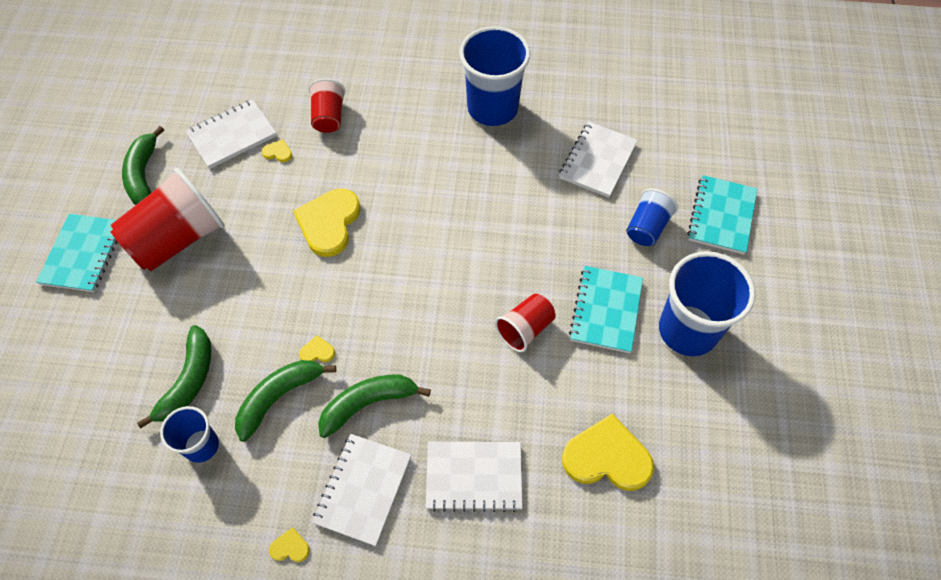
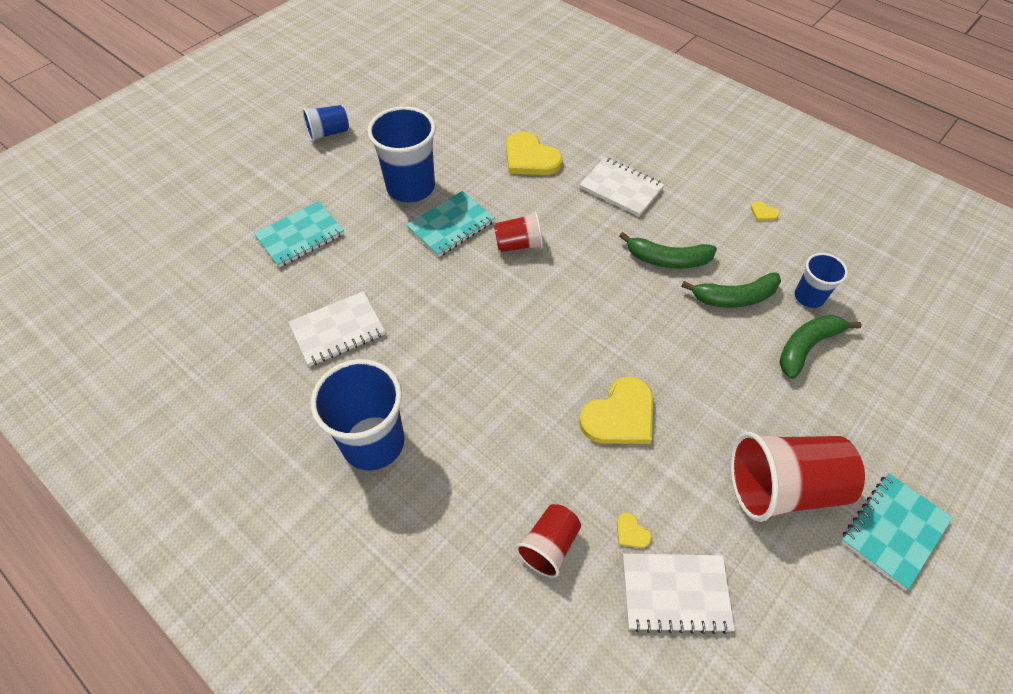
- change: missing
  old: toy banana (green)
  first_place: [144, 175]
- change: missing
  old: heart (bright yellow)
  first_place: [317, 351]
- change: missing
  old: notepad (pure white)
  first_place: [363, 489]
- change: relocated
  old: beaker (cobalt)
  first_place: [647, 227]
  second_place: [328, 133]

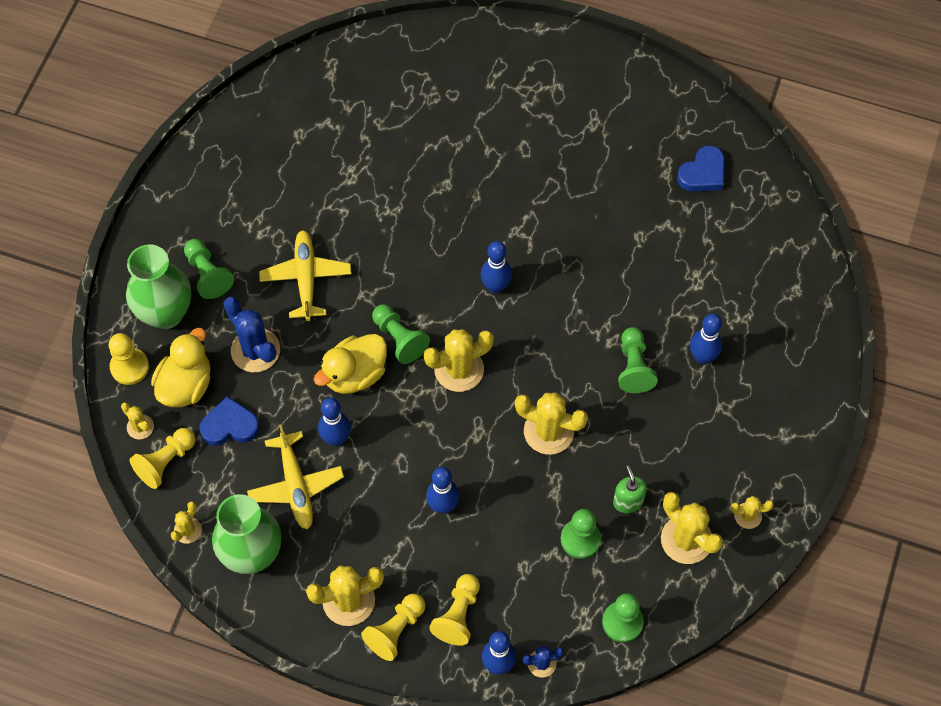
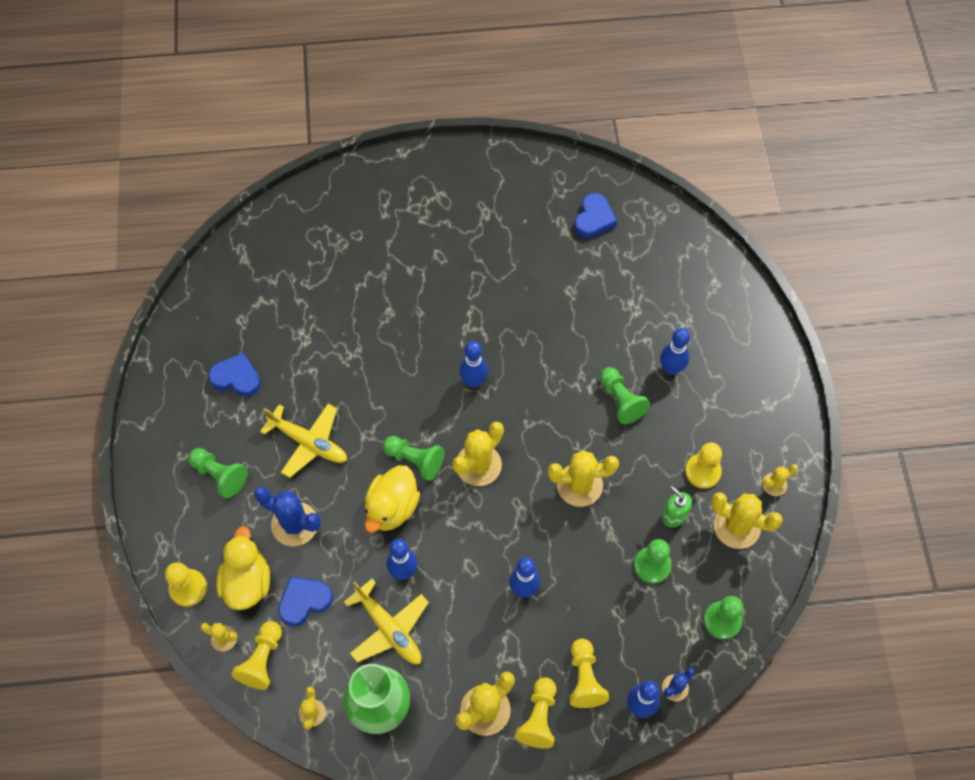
- change: missing
  old: vase (green)
  first_place: [165, 313]
- change: appeared
  new: heart (cobalt)
  second_place: [236, 378]
- change: appeared
  new: pawn (bright yellow)
  second_place: [702, 471]
- change: spun
  old: plane (bright yellow)
  first_place: [306, 279]
  second_place: [308, 442]
  degrees: 150

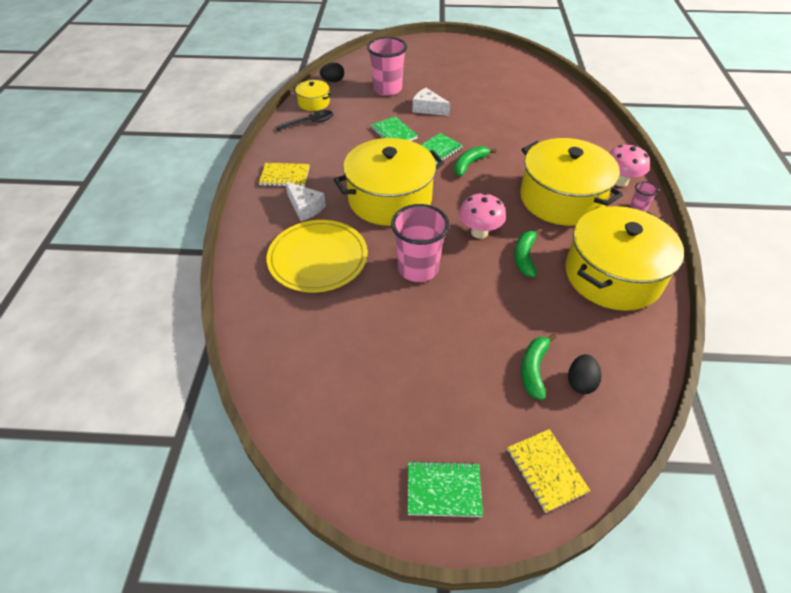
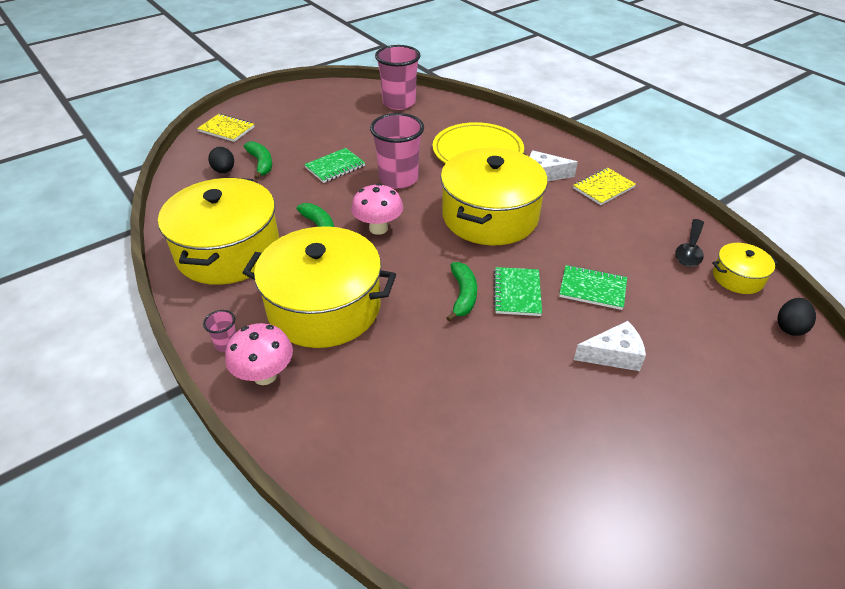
- change: relocated
  old: beaker (pink)
  first_place: [387, 89]
  second_place: [399, 103]
- change: relocated
  old: notepad (green)
  first_place: [443, 490]
  second_place: [335, 167]

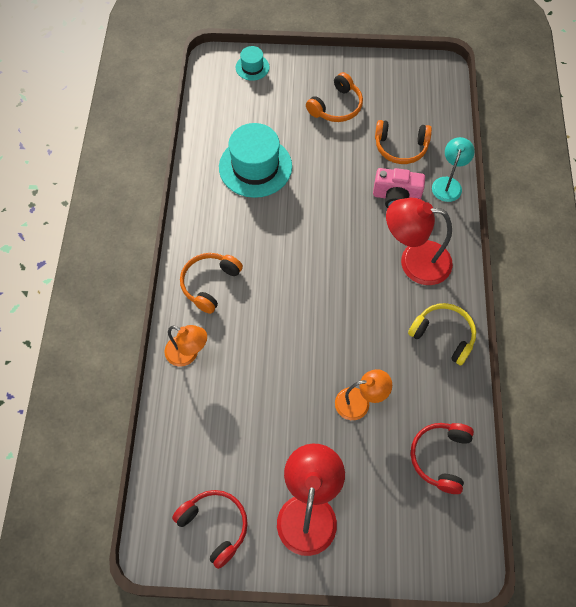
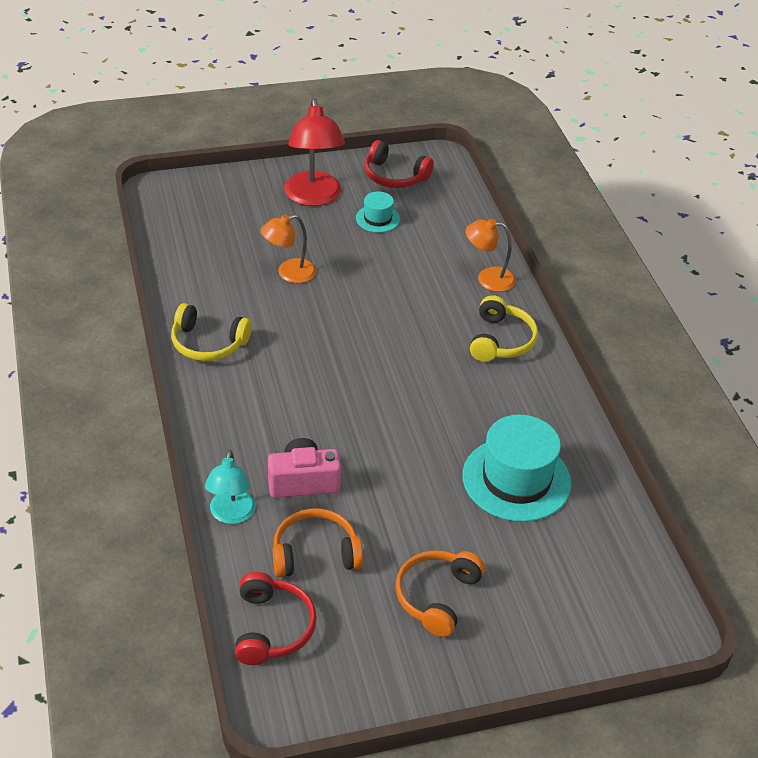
- change: missing
  old: desk lamp (crimson)
  first_place: [414, 261]
- change: relocated
  old: tall hat (aqua)
  first_place: [252, 67]
  second_place: [377, 219]
- change: relocated
  old: over-ear headphones (crimson)
  first_place: [440, 457]
  second_place: [272, 628]
- change: colour
  old: over-ear headphones (orange-coloured)
  new: over-ear headphones (bright yellow)
  first_place: [209, 284]
  second_place: [501, 340]

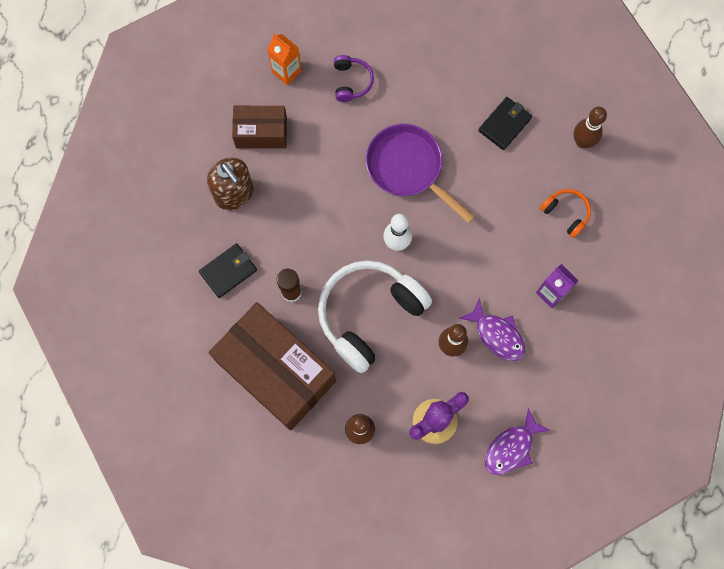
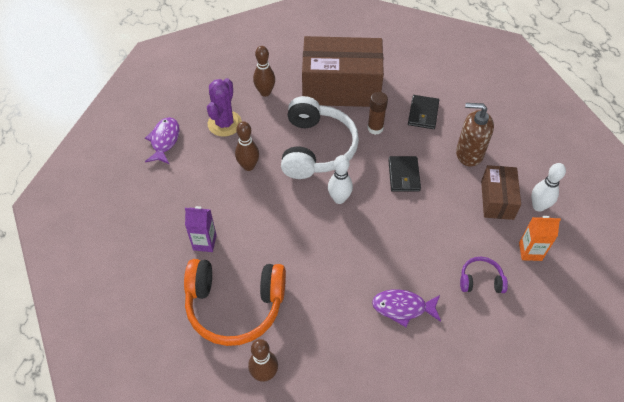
- change: missing
  old: pan (royal purple)
  first_place: [408, 168]
- change: appeared
  new: skittle (pure white)
  second_place: [538, 206]
- change: relocated
  old: toy fish (royal purple)
  first_place: [497, 335]
  second_place: [403, 307]
- change: relocated
  old: card wallet (ebony)
  first_place: [504, 124]
  second_place: [404, 175]
- change: spun
  old: package (dark brown)
  first_place: [261, 133]
  second_place: [497, 200]
  degrees: -45
- change: spun
  old: over-ear headphones (royal purple)
  first_place: [351, 82]
  second_place: [480, 280]
  degrees: 135
- change: size
  old: over-ear headphones (orange-coloured)
  first_place: [566, 213]
  second_place: [235, 305]
  factor: 2.18

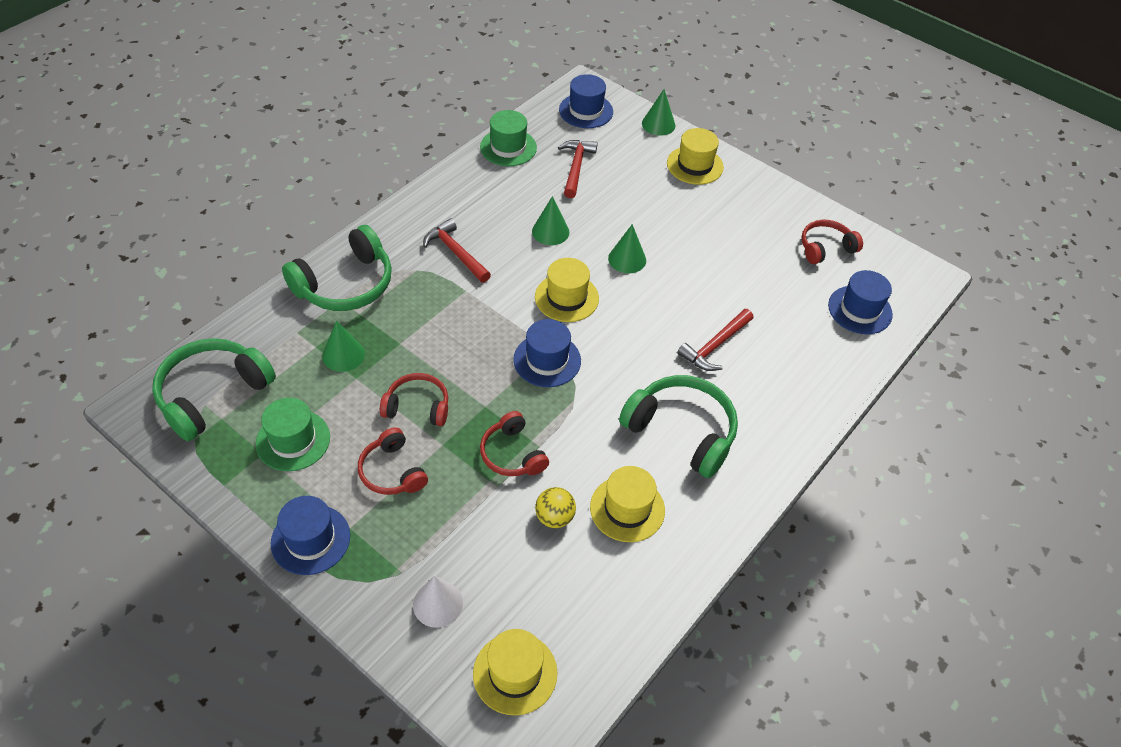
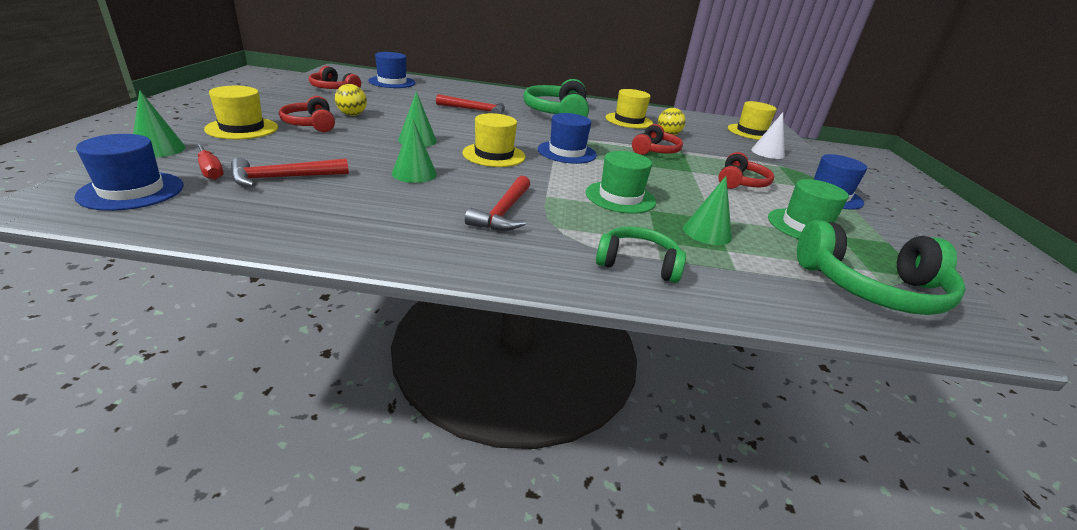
- change: appeared
  new: flat screwdriver (crimson)
  second_place: [210, 170]
- change: appeared
  new: play ball (bright yellow)
  second_place: [352, 115]
- change: relocated
  old: over-ear headphones (crimson)
  first_place: [417, 407]
  second_place: [310, 124]
- change: relocated
  old: tall hat (green)
  first_place: [508, 147]
  second_place: [620, 197]
- change: size
  old: over-ear headphones (green)
  first_place: [345, 284]
  second_place: [638, 264]
  factor: 0.6

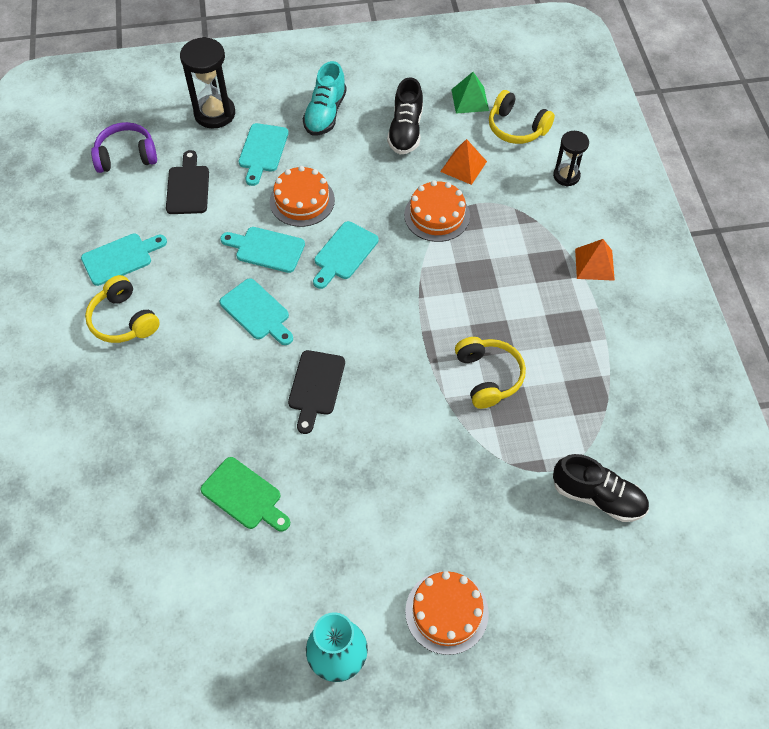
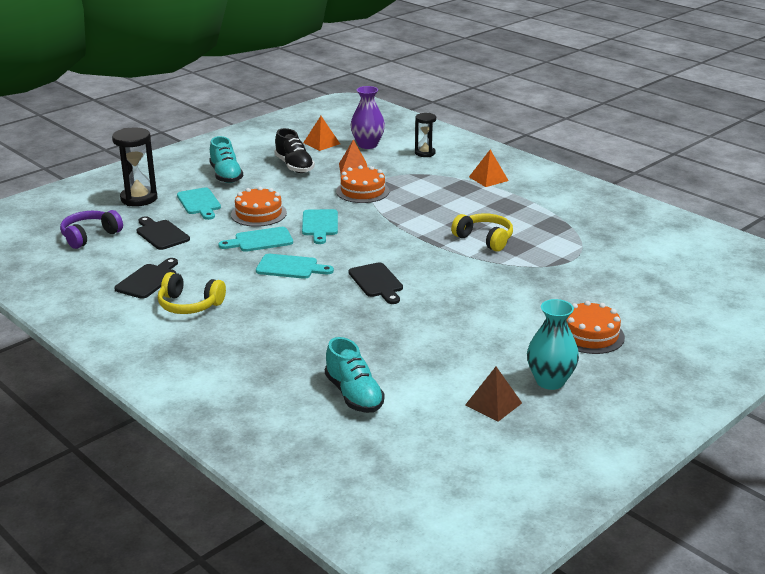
- change: missing
  old: cutting board (green)
  first_place: [244, 496]
- change: missing
  old: sneaker (ebony)
  first_place: [597, 496]
- change: appeared
  new: sneaker (aqua)
  second_place: [354, 395]
- change: appeared
  new: solid pyramid (dark brown)
  second_place: [493, 404]
- change: exchanged
  old: over-ear headphones (bright yellow)
  new: vase (royal purple)
  first_place: [516, 128]
  second_place: [367, 145]
- change: colour
  old: cutting board (aqua)
  new: cutting board (ebony)
  first_place: [120, 258]
  second_place: [148, 280]
- change: colour
  old: solid pyramid (green)
  new: solid pyramid (orange-coloured)
  first_place: [470, 100]
  second_place: [321, 143]

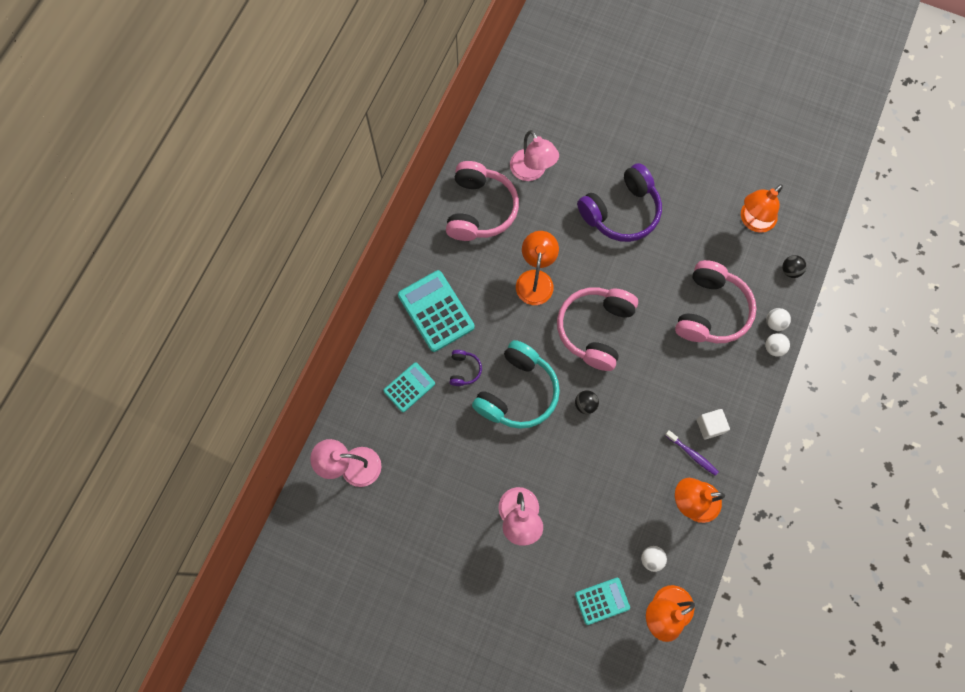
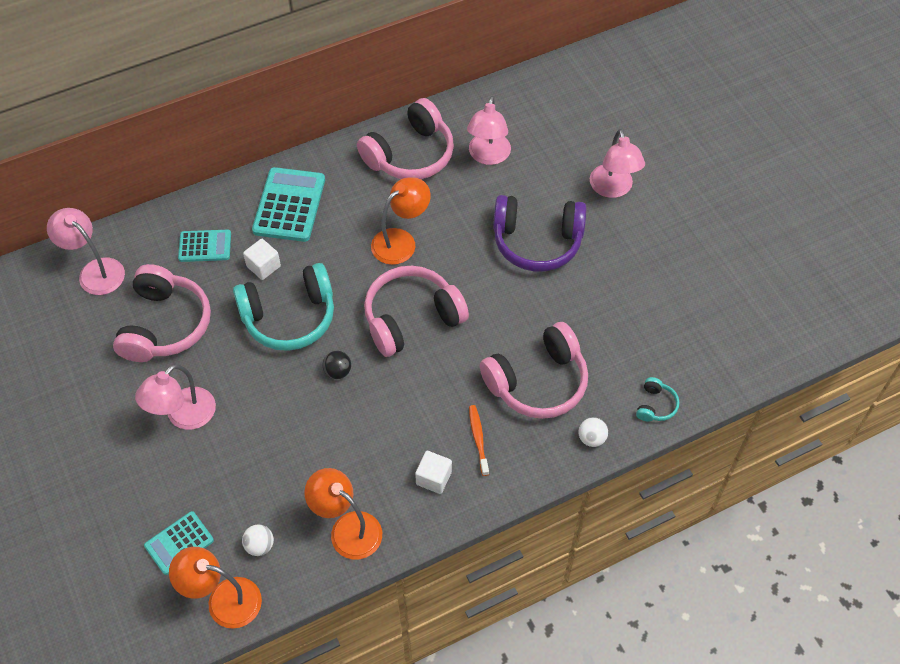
- change: missing
  old: dental brush (royal purple)
  first_place: [692, 454]
- change: missing
  old: desk lamp (orange-coloured)
  first_place: [753, 221]
- change: missing
  old: play ball (pure white)
  first_place: [773, 348]
- change: appeared
  new: over-ear headphones (pink)
  second_place: [165, 325]
- change: appeared
  new: dental brush (orange-coloured)
  second_place: [478, 439]
- change: appeared
  new: desk lamp (pink)
  second_place: [613, 189]
- change: exchanged
  old: over-ear headphones (royal purple)
  new: solid cube (pure white)
  first_place: [464, 370]
  second_place: [263, 266]
- change: exchanged
  old: play ball (ebony)
  new: over-ear headphones (aqua)
  first_place: [790, 270]
  second_place: [655, 405]
- change: spun
  old: adding machine (aqua)
  first_place: [602, 601]
  second_place: [179, 543]
  degrees: 120

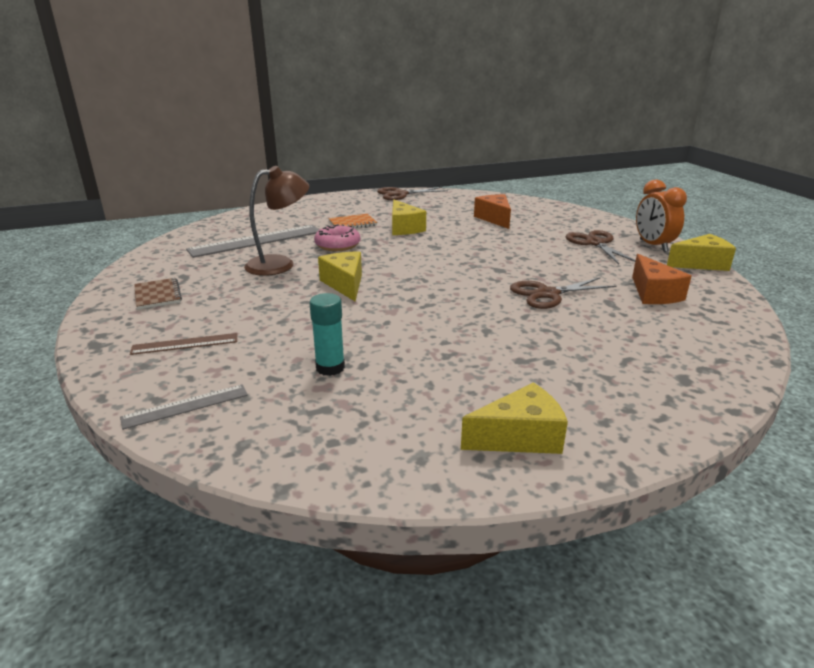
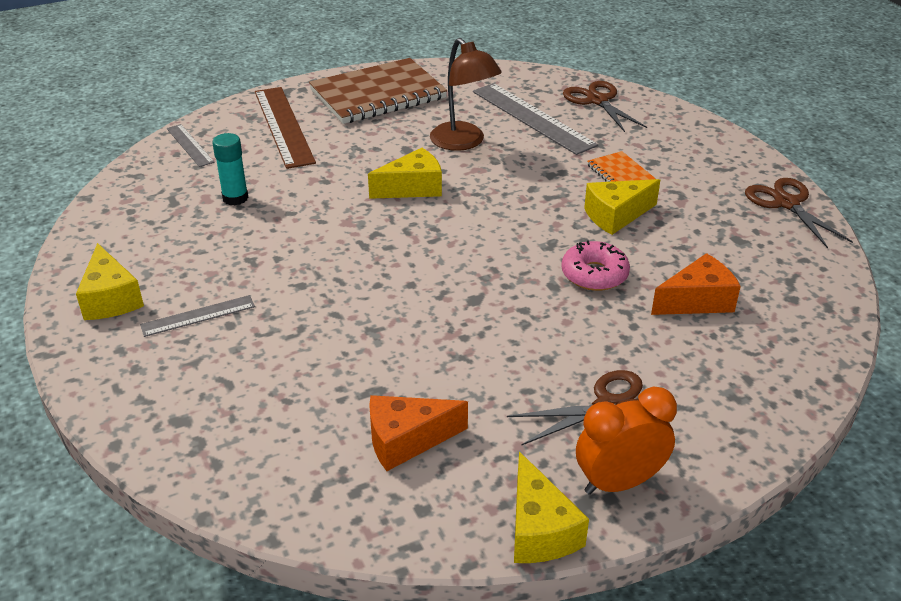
- change: appeared
  new: straightedge (grey)
  second_place: [198, 316]
- change: relocated
  old: glazed donut (pink)
  first_place: [337, 245]
  second_place: [594, 274]
- change: relocated
  old: shears (dark brown)
  first_place: [547, 294]
  second_place: [597, 100]
- change: size
  old: straightedge (dark brown)
  first_place: [185, 344]
  second_place: [283, 126]
  factor: 1.88
- change: size
  old: notepad (dark brown)
  first_place: [158, 295]
  second_place: [378, 94]
  factor: 2.18

